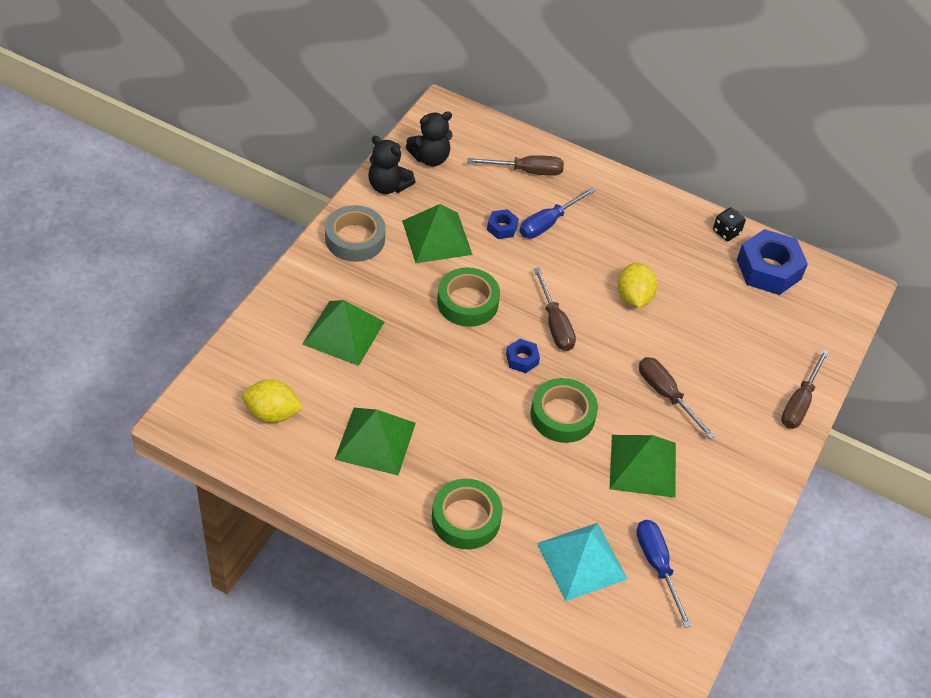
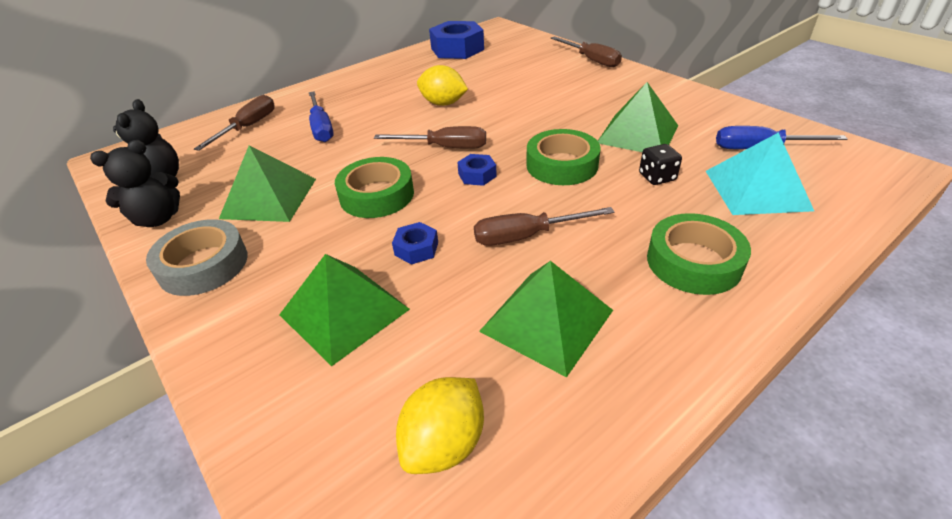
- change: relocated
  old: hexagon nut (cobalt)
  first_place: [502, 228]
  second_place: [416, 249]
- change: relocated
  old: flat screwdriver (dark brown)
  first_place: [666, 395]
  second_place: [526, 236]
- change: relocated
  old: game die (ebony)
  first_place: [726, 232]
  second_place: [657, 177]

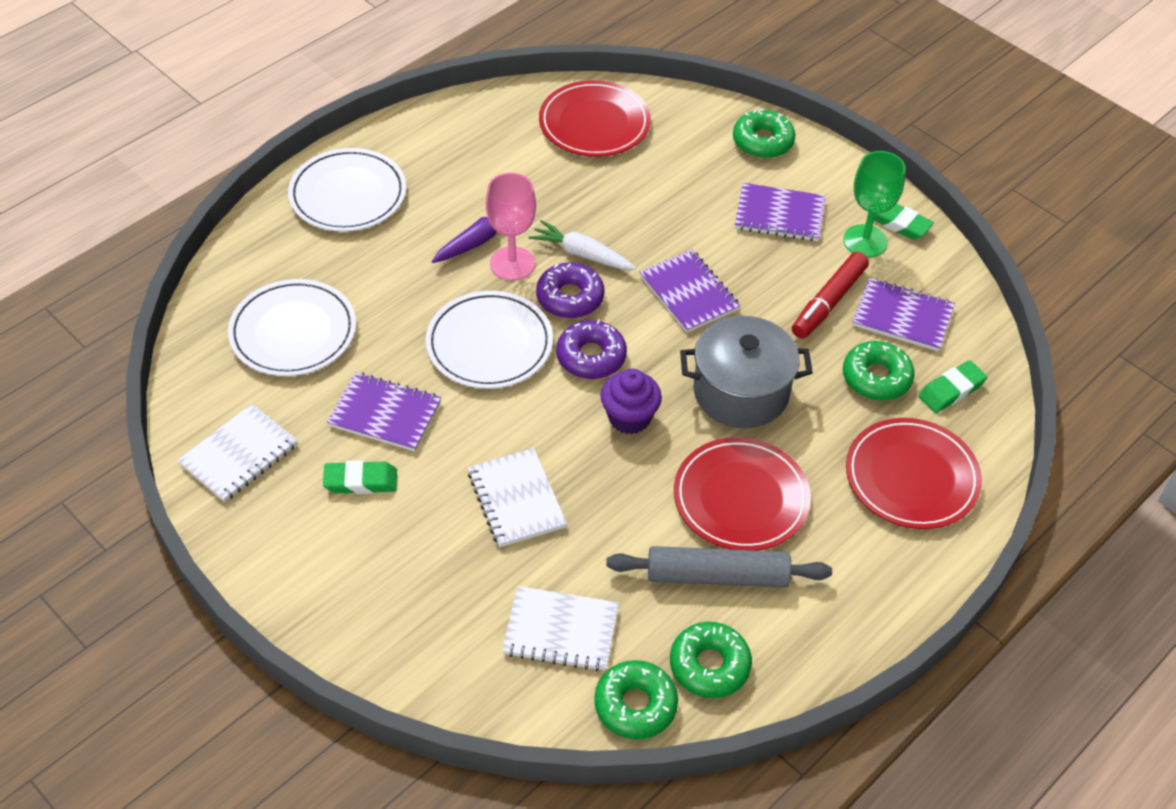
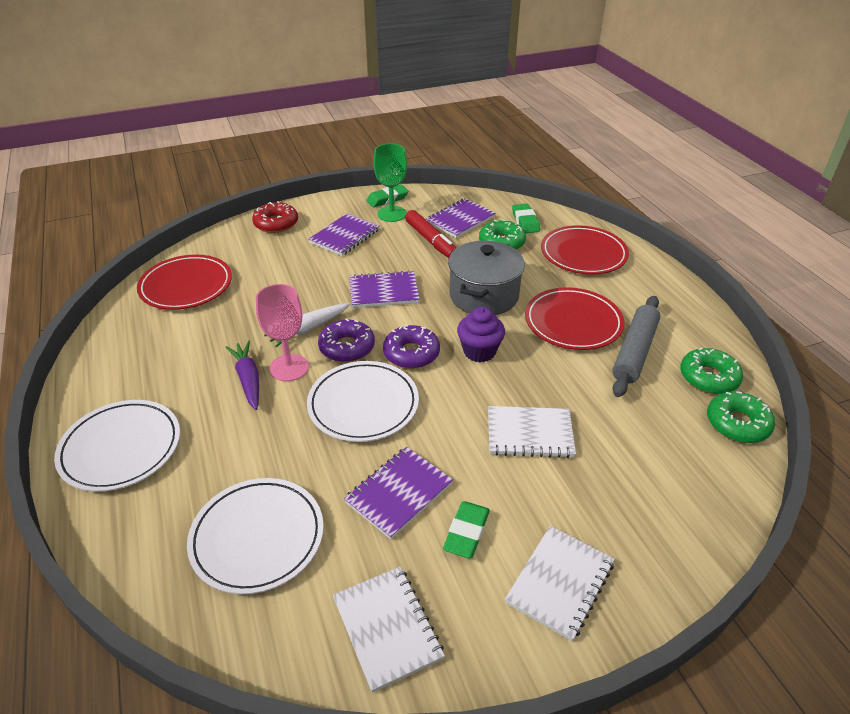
- change: relocated
  old: notepad (pure white)
  first_place: [561, 631]
  second_place: [560, 583]
- change: colour
  old: glazed donut (green)
  new: glazed donut (crimson)
  first_place: [762, 141]
  second_place: [276, 224]

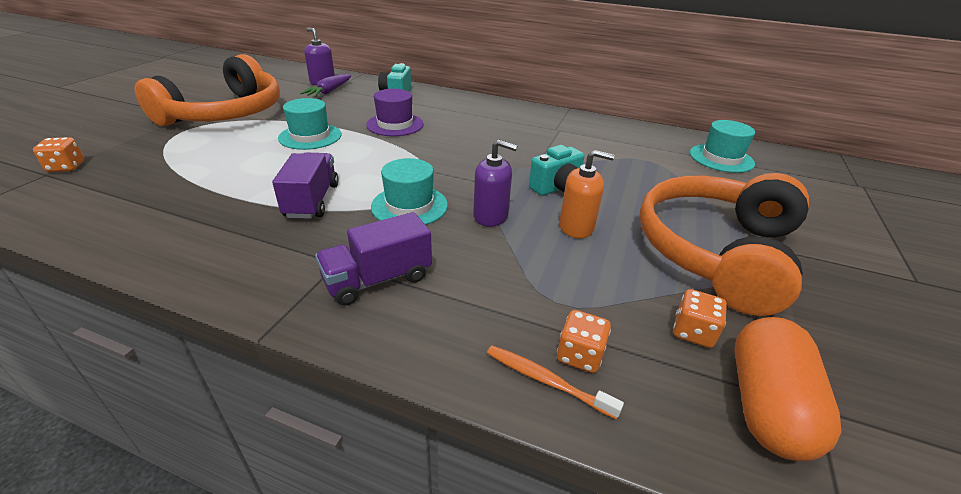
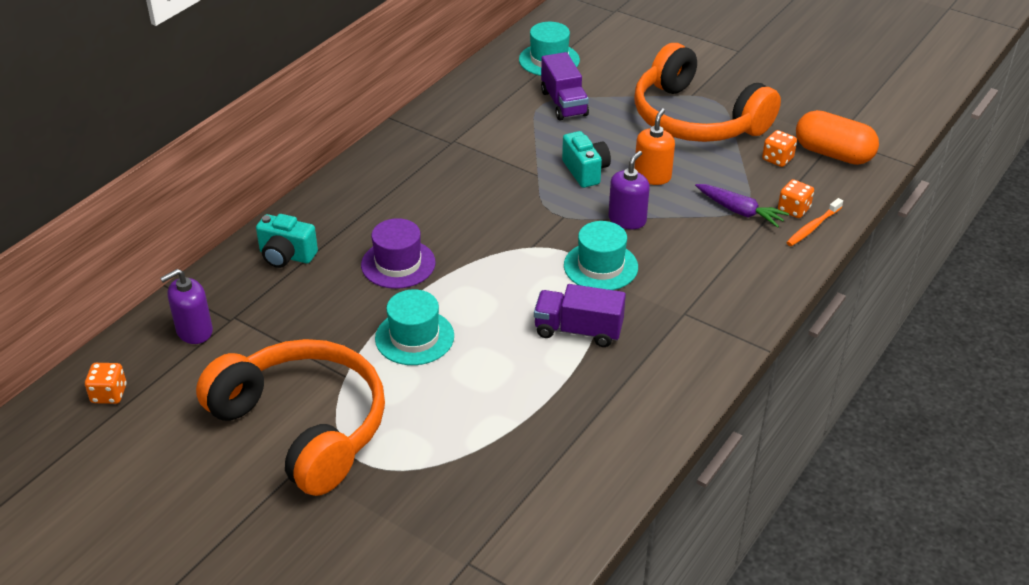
- change: relocated
  old: game die (orange-coloured)
  first_place: [66, 167]
  second_place: [109, 394]
- change: relocated
  old: root vegetable (royal purple)
  first_place: [329, 91]
  second_place: [740, 211]
- change: relocated
  old: lorry (royal purple)
  first_place: [378, 279]
  second_place: [564, 103]

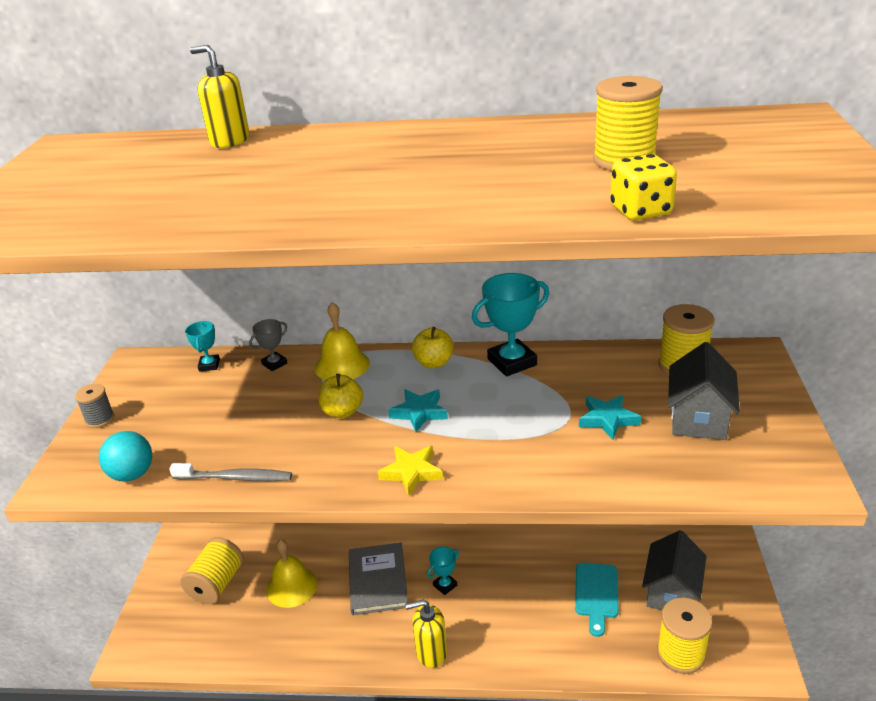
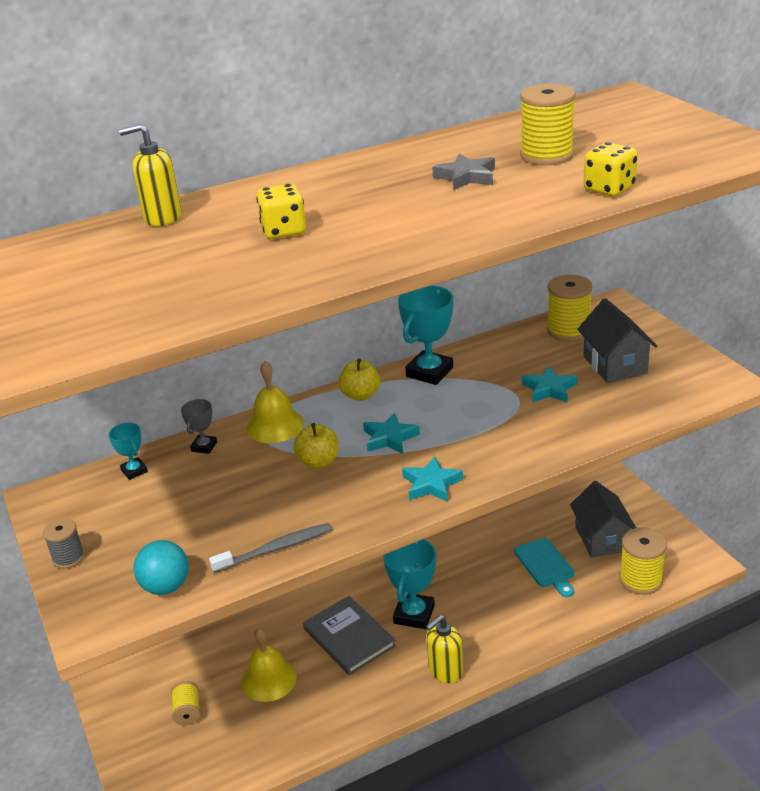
- change: appeared
  new: game die (bright yellow)
  second_place: [284, 231]
- change: appeared
  new: star (grey)
  second_place: [466, 177]
- change: colour
  old: star (bright yellow)
  new: star (aqua)
  first_place: [411, 472]
  second_place: [431, 484]
- change: size
  old: bobbin (bright yellow)
  first_place: [217, 584]
  second_place: [187, 712]
  factor: 0.59
- change: size
  old: trophy (aqua)
  first_place: [445, 585]
  second_place: [414, 614]
  factor: 1.9

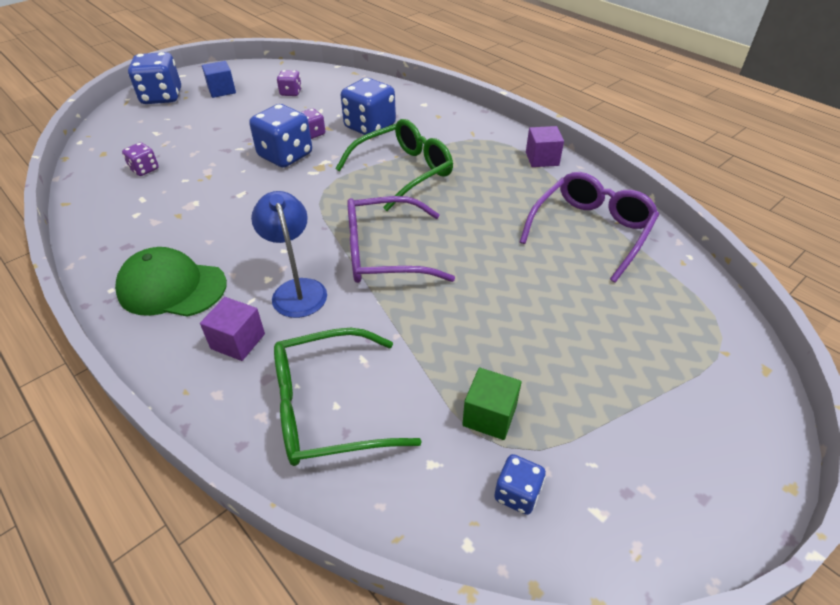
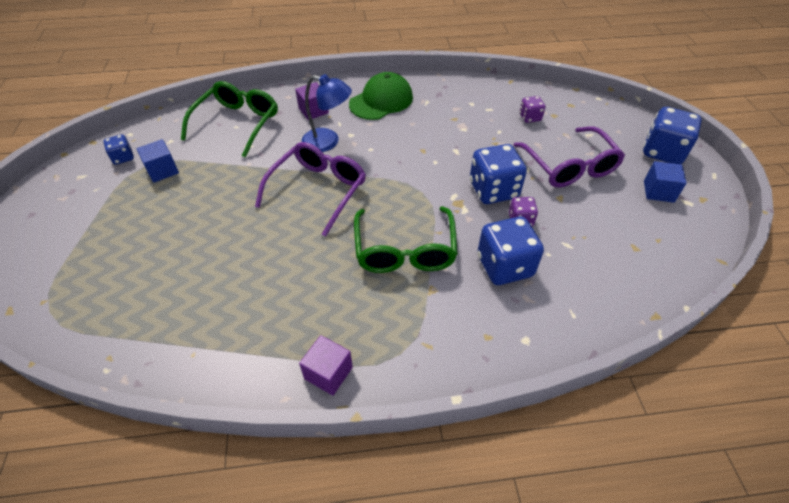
- change: missing
  old: game die (royal purple)
  first_place: [291, 92]
- change: relocated
  old: eyeglasses (royal purple)
  first_place: [591, 231]
  second_place: [569, 166]
- change: colour
  old: solid cube (green)
  new: solid cube (cobalt)
  first_place: [489, 415]
  second_place: [162, 170]

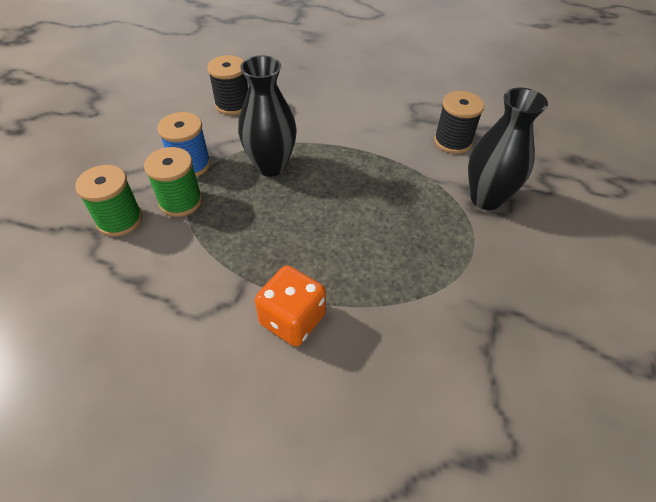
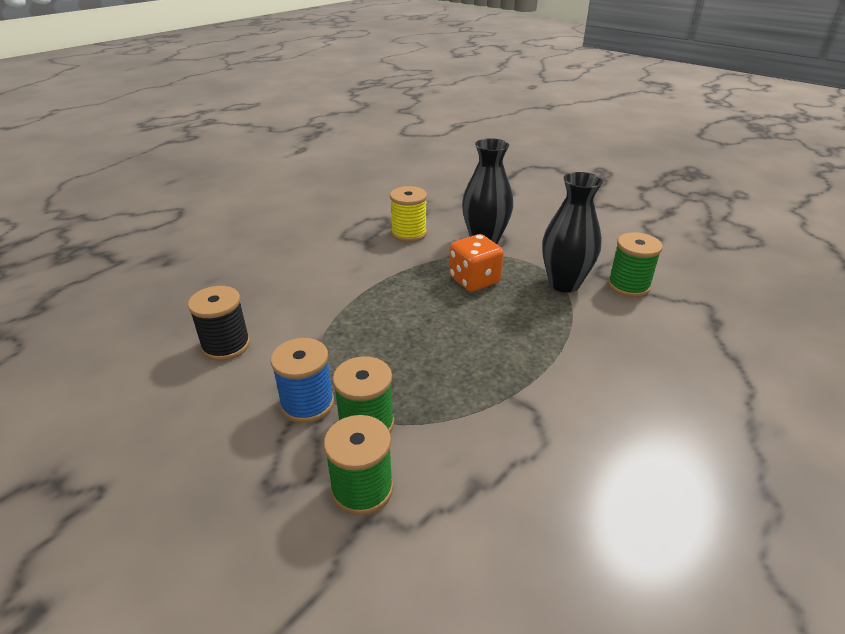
- change: appeared
  new: bobbin (green)
  second_place: [628, 286]
- change: relocated
  old: vase (ebony)
  first_place: [271, 166]
  second_place: [564, 283]
- change: relocated
  old: game die (orange-coloured)
  first_place: [292, 319]
  second_place: [474, 280]
- change: colour
  old: bobbin (ebony)
  new: bobbin (bright yellow)
  first_place: [452, 141]
  second_place: [409, 233]

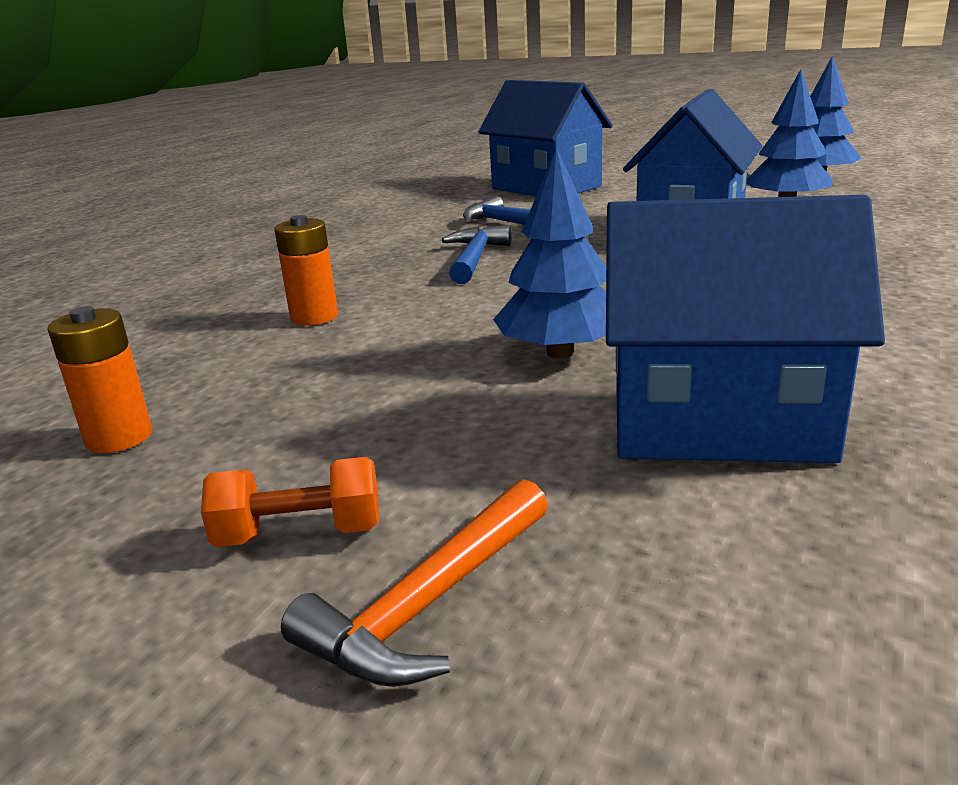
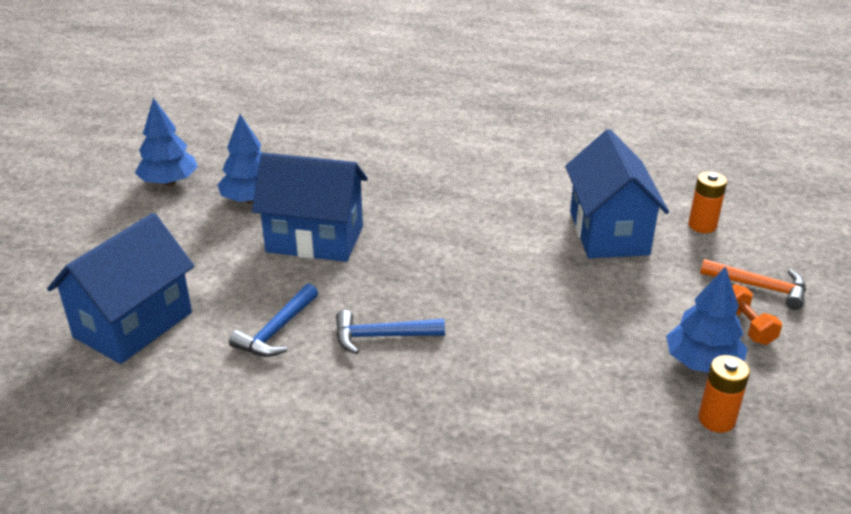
- change: relocated
  old: AA battery (orange-coloured)
  first_place: [314, 317]
  second_place: [702, 225]
- change: relocated
  old: toy tree (cobalt)
  first_place: [560, 353]
  second_place: [702, 363]

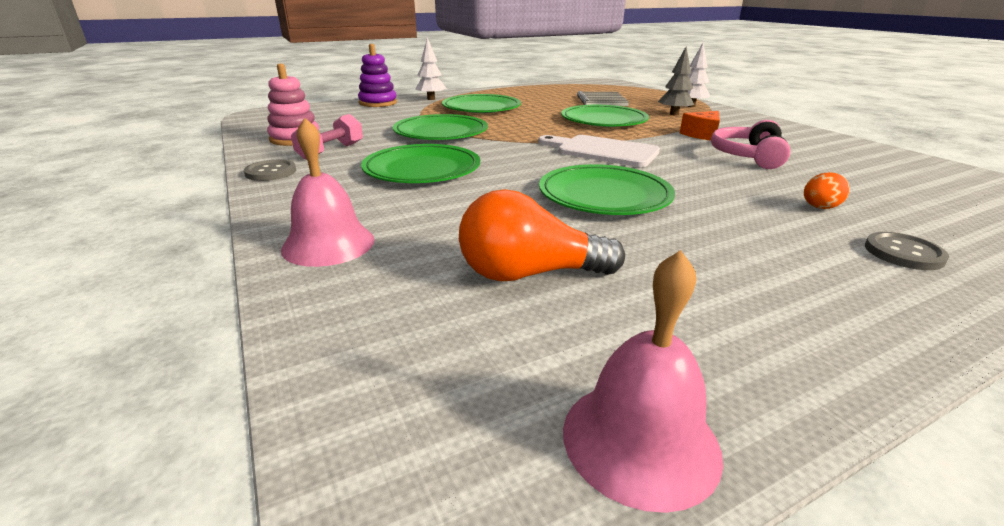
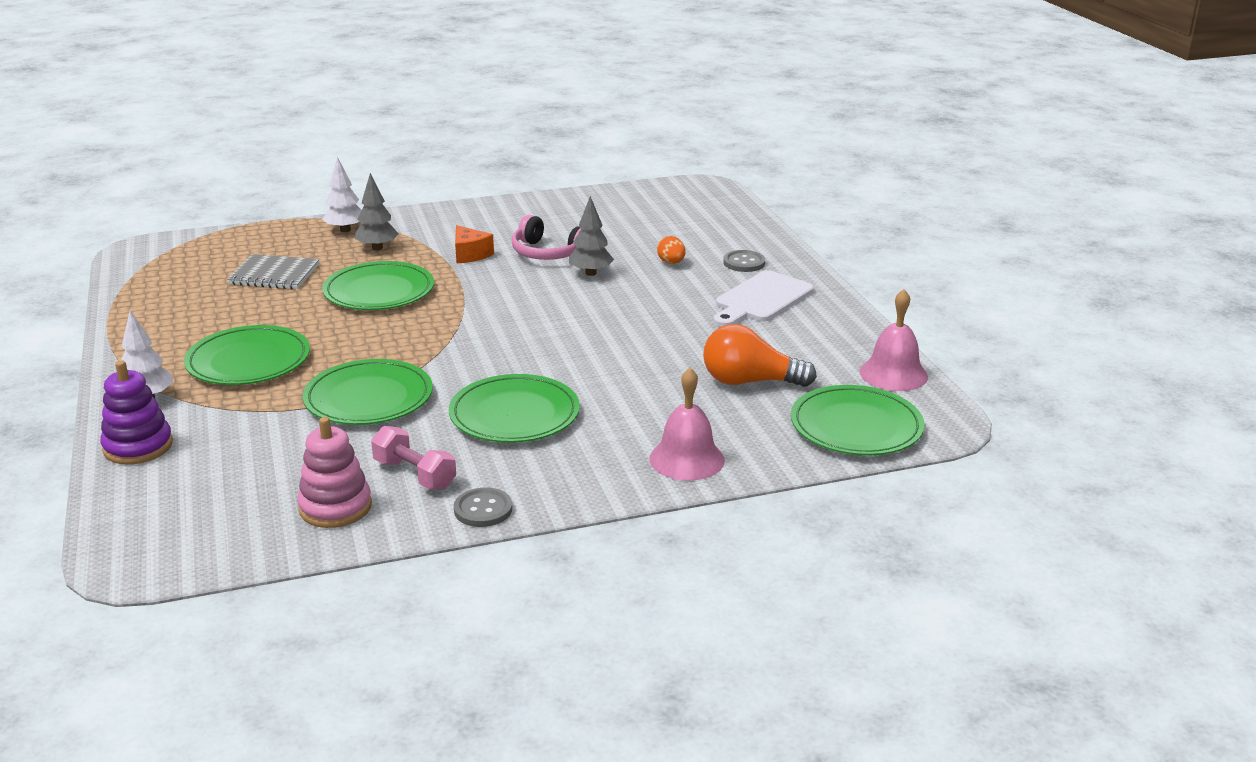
- change: appeared
  new: toy tree (grey)
  second_place: [591, 273]
- change: relocated
  old: cutting board (pure white)
  first_place: [602, 151]
  second_place: [761, 299]
- change: relocated
  old: flat dish (green)
  first_place: [604, 195]
  second_place: [856, 426]
- change: spun
  old: lightbulb (orange-coloured)
  first_place: [529, 274]
  second_place: [749, 382]
  degrees: 90

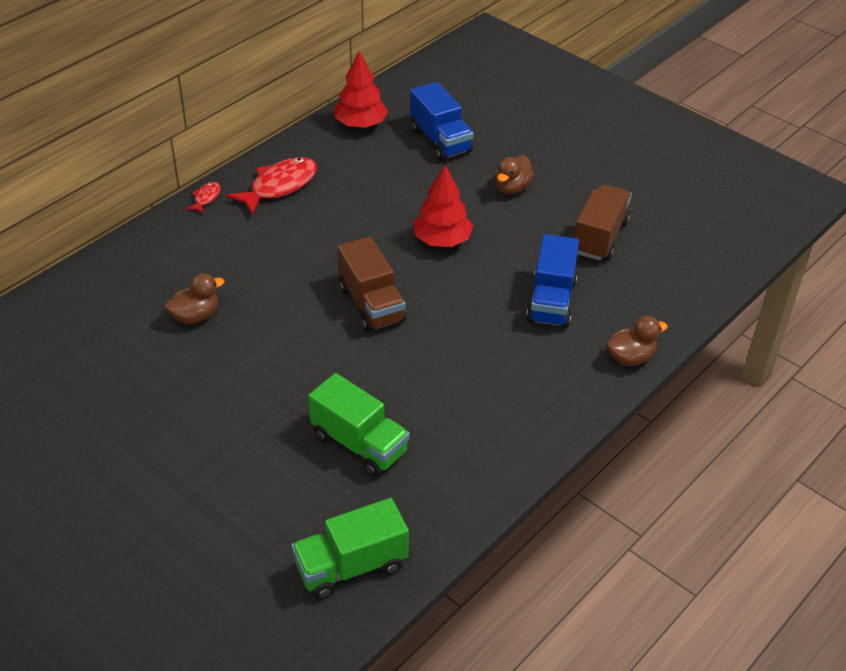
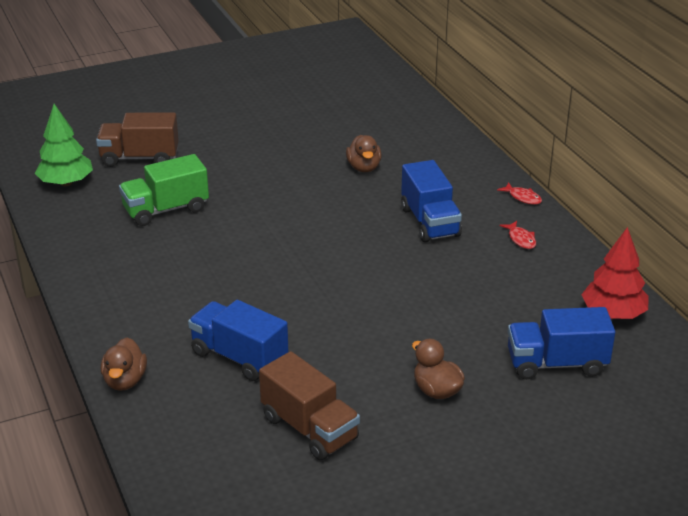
- change: missing
  old: toy tree (crimson)
  first_place: [442, 240]
- change: appeared
  new: lorry (cobalt)
  second_place: [430, 222]
- change: relocated
  old: lorry (dark brown)
  first_place: [371, 304]
  second_place: [140, 158]
- change: exchanged
  old: lorry (green)
  new: toy tree (green)
  first_place: [351, 566]
  second_place: [66, 183]
- change: size
  old: toy fish (crimson)
  first_place: [279, 186]
  second_place: [521, 239]
  factor: 0.48

